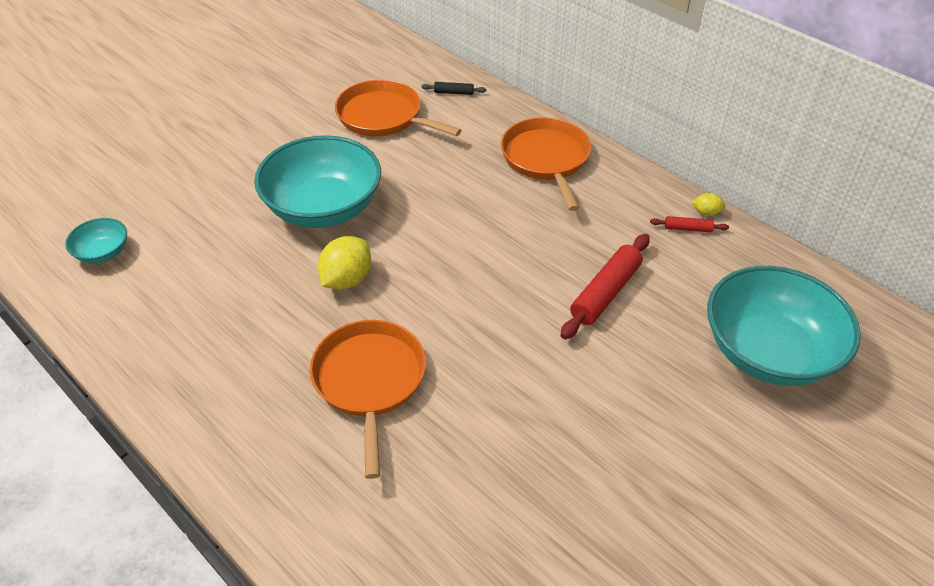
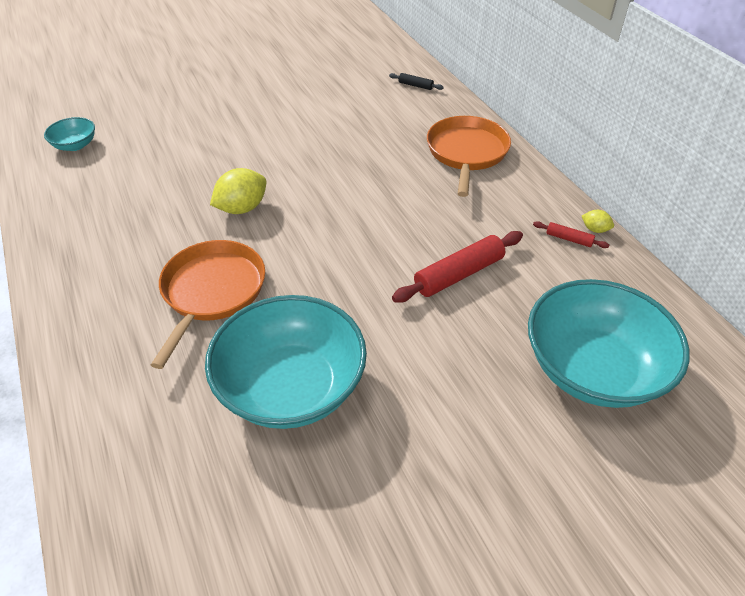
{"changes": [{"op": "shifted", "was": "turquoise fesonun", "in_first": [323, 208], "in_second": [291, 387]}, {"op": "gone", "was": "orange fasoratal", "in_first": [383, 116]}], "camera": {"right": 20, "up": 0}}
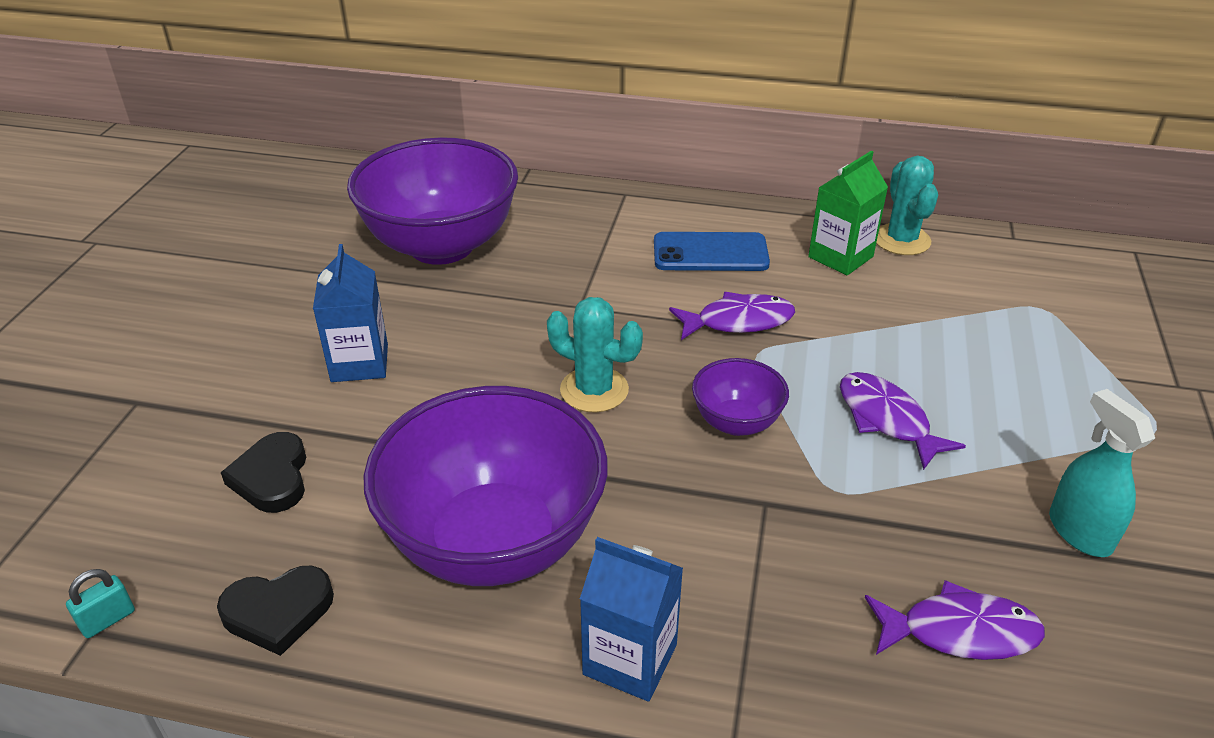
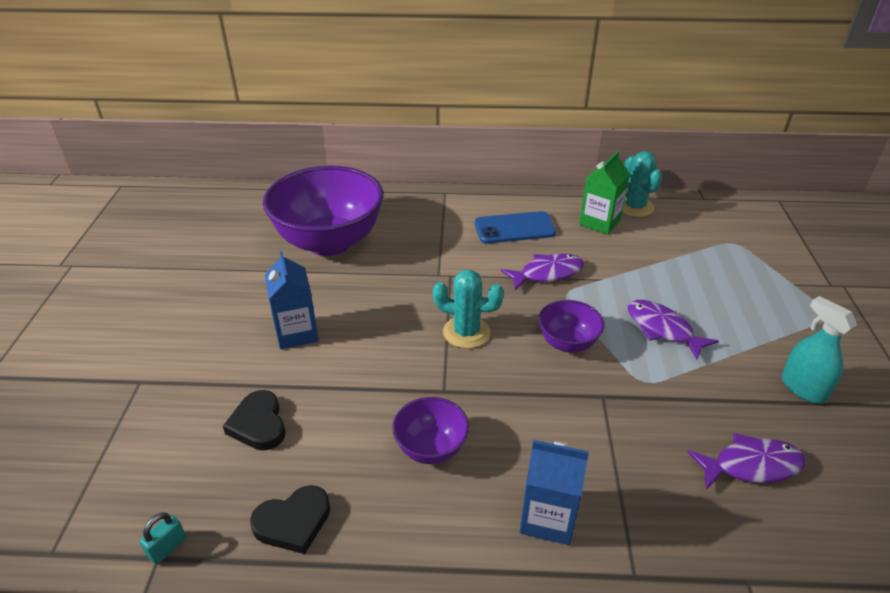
{"changes": [{"op": "scaled", "was": "purple fesonun", "in_first": [494, 541], "in_second": [431, 448], "ratio": 0.47}], "camera": {"right": -10, "up": 0}}
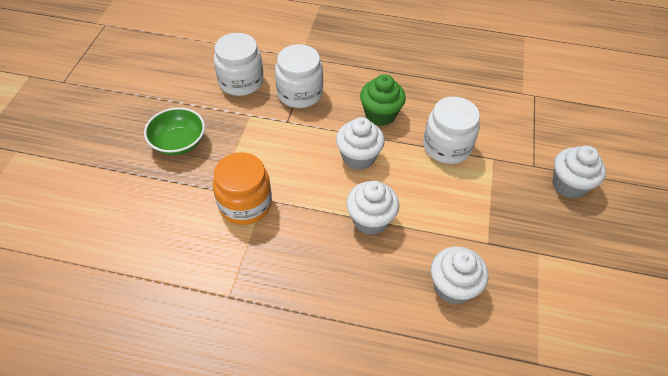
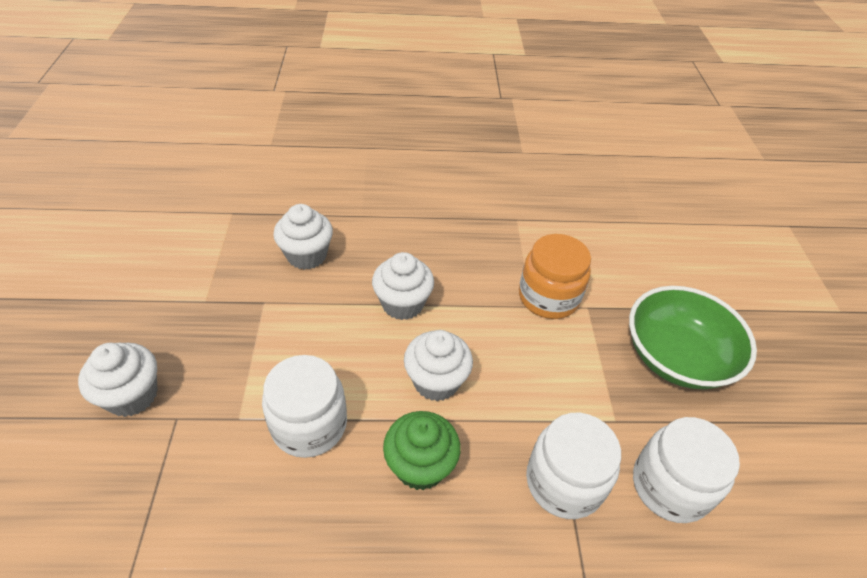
{"changes": [{"op": "scaled", "was": "green fesonun", "in_first": [178, 142], "in_second": [676, 357], "ratio": 1.5}], "camera": {"right": 165, "up": -5}}
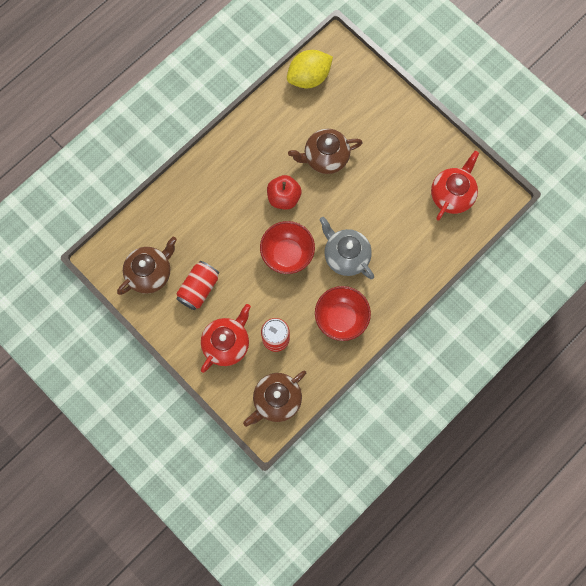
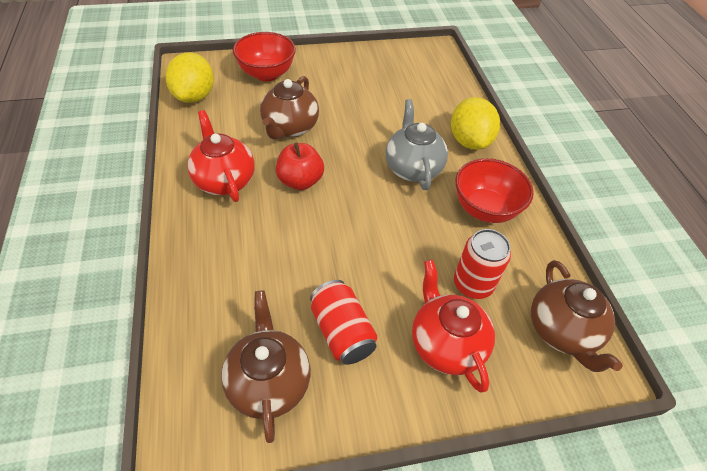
{"changes": [{"op": "shifted", "was": "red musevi", "in_first": [452, 195], "in_second": [224, 180]}, {"op": "shifted", "was": "red fesonun", "in_first": [287, 254], "in_second": [266, 74]}, {"op": "rotated", "was": "grey musevi", "in_first": [345, 255], "in_second": [412, 168], "clockwise": 90}, {"op": "new", "now": "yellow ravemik", "in_second": [469, 141]}], "camera": {"right": -60, "up": -25}}
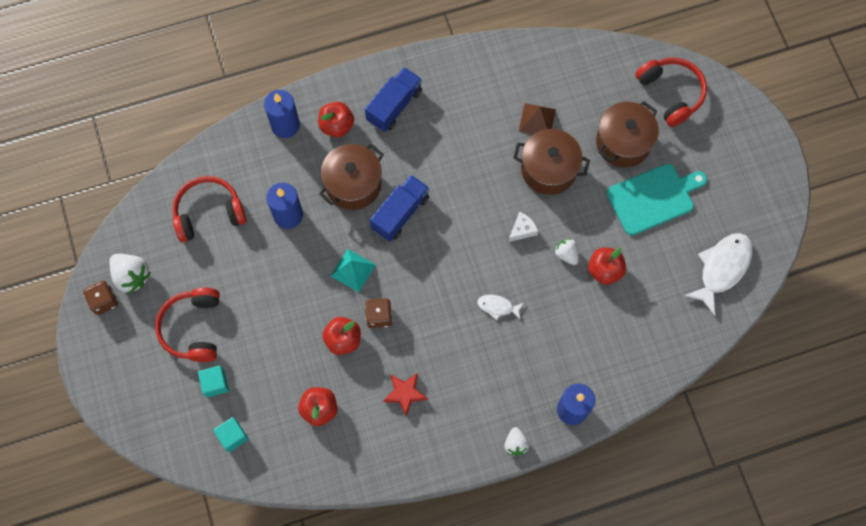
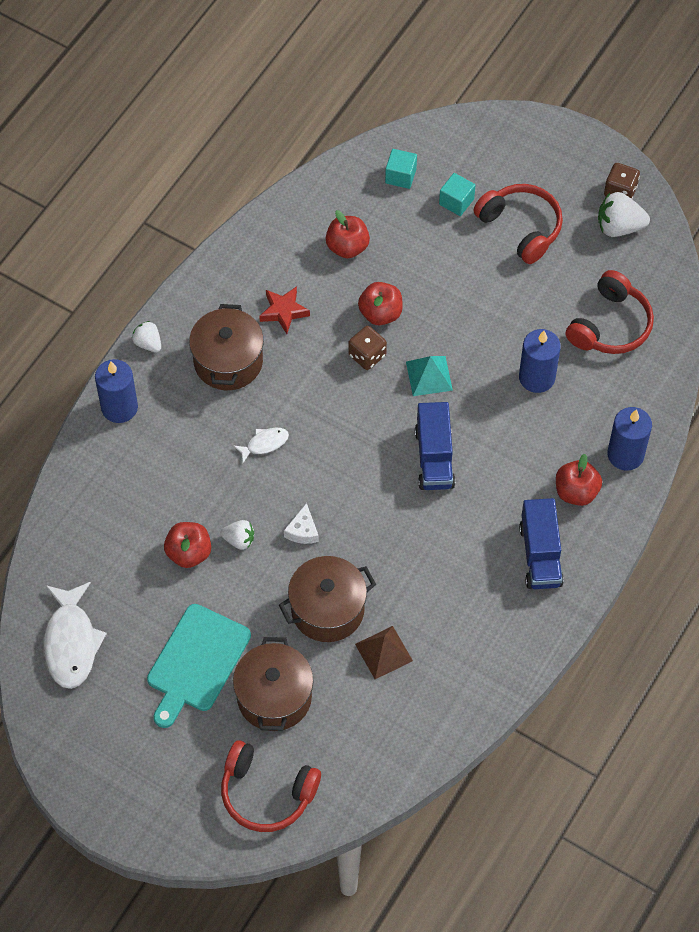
{"changes": [{"op": "shifted", "was": "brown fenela", "in_first": [353, 184], "in_second": [228, 361]}], "camera": {"right": 140, "up": -10}}
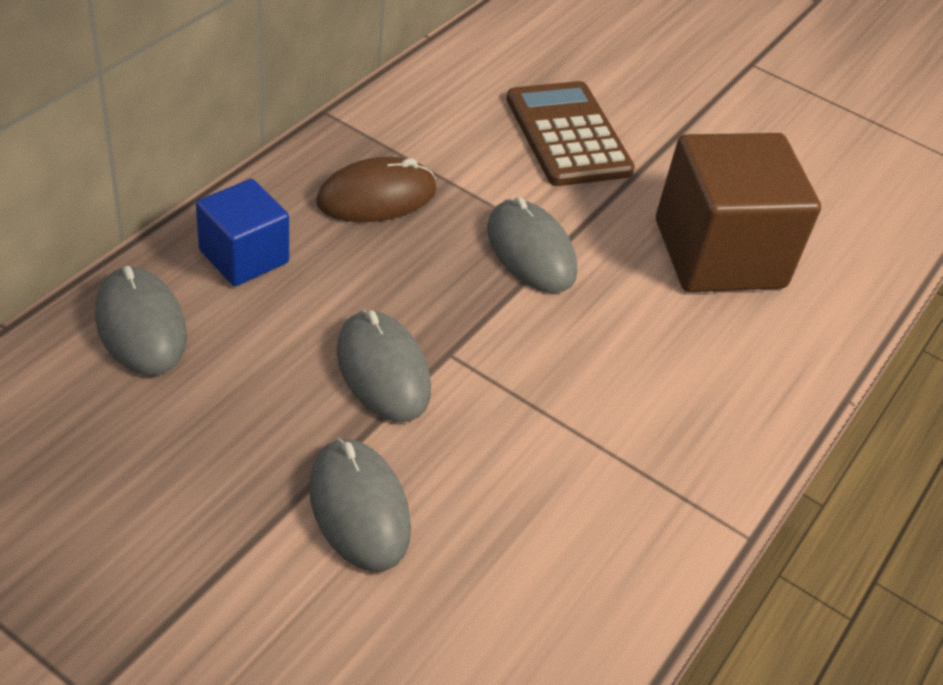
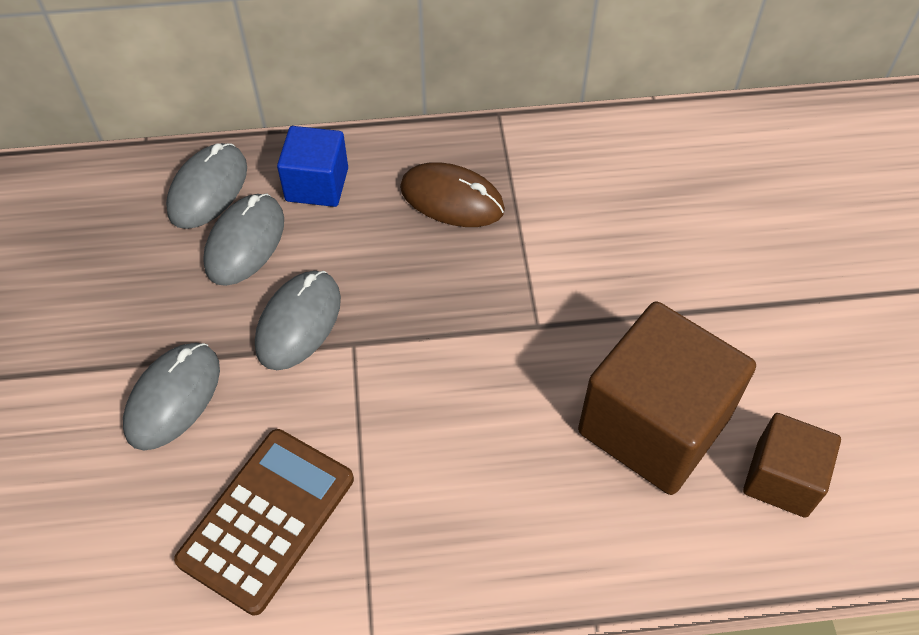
{"changes": [{"op": "shifted", "was": "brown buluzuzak", "in_first": [568, 135], "in_second": [267, 519]}, {"op": "shifted", "was": "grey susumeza", "in_first": [530, 251], "in_second": [245, 242]}, {"op": "new", "now": "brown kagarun", "in_second": [781, 479]}], "camera": {"right": 55, "up": 10}}
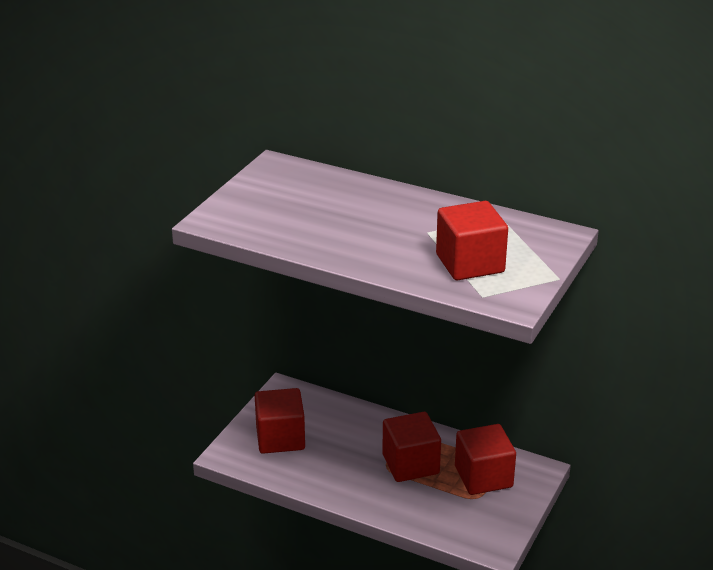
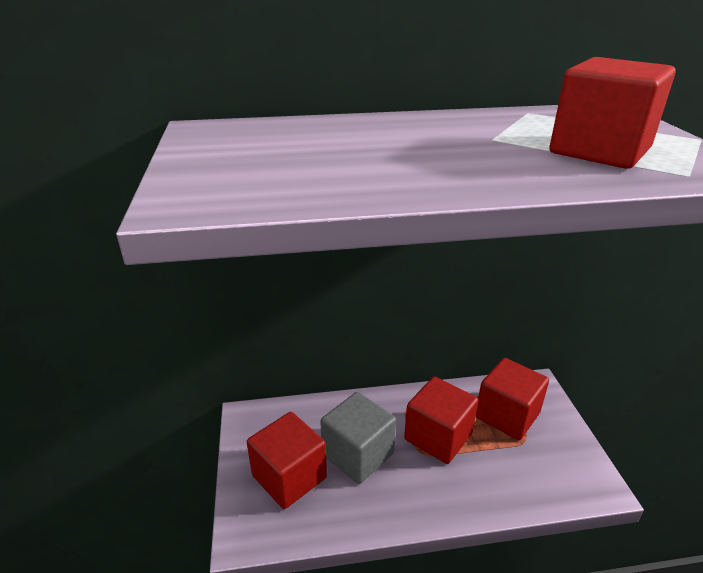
{"changes": [{"op": "new", "now": "grey kagarun", "in_second": [358, 454]}], "camera": {"right": -35, "up": 0}}
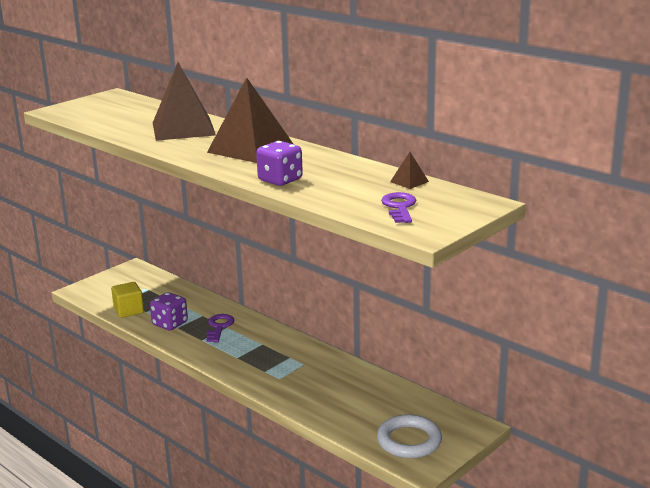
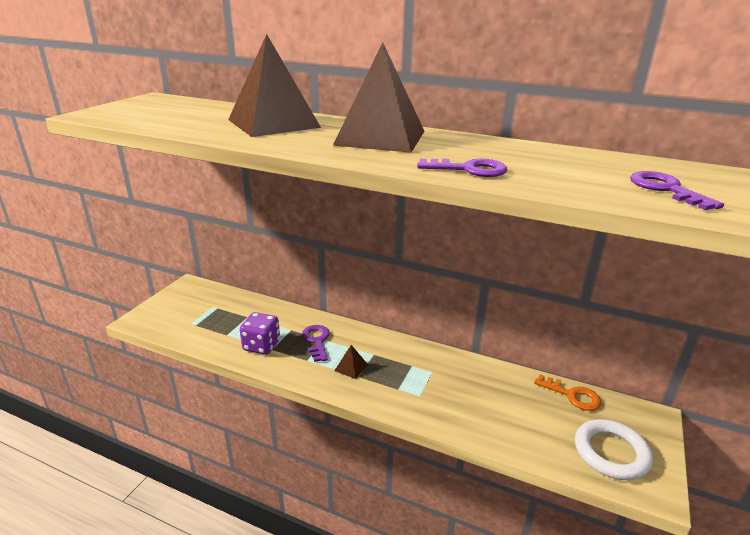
{"changes": [{"op": "shifted", "was": "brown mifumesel", "in_first": [409, 181], "in_second": [351, 367]}, {"op": "swapped", "was": "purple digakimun", "now": "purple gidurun", "in_first": [280, 180], "in_second": [469, 169]}, {"op": "new", "now": "orange gidurun", "in_second": [572, 395]}, {"op": "gone", "was": "yellow kagarun", "in_first": [128, 310]}], "camera": {"right": -20, "up": 5}}
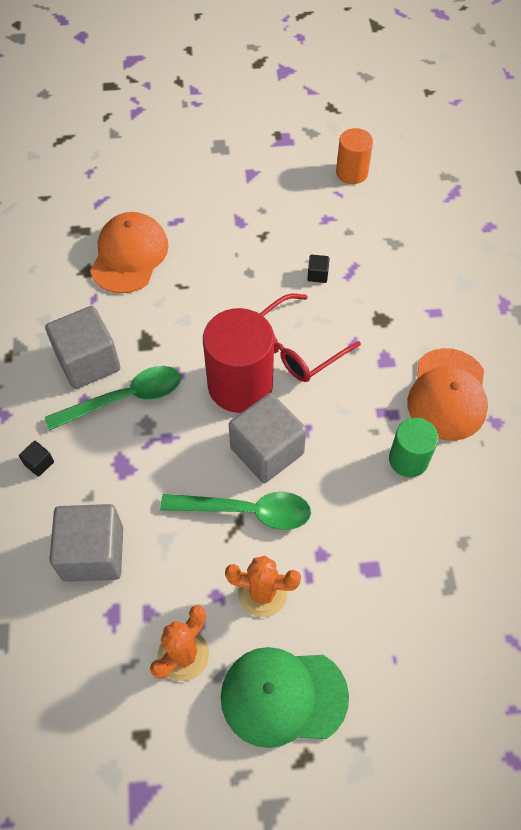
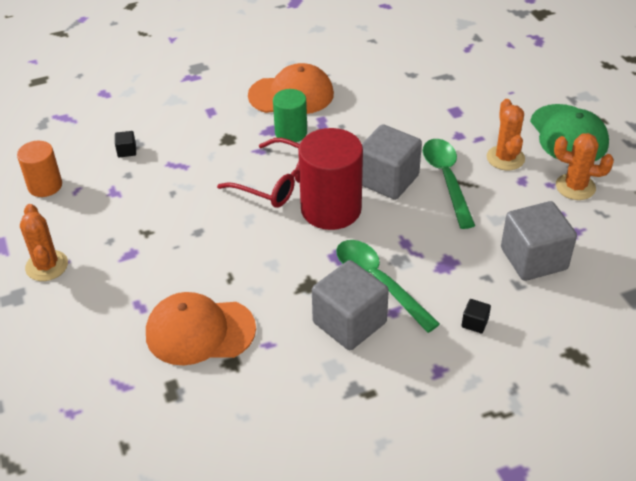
{"changes": [{"op": "new", "now": "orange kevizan", "in_second": [47, 266]}, {"op": "shifted", "was": "black kagarun", "in_first": [317, 275], "in_second": [127, 151]}, {"op": "shifted", "was": "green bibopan", "in_first": [408, 459], "in_second": [291, 133]}], "camera": {"right": -105, "up": -15}}
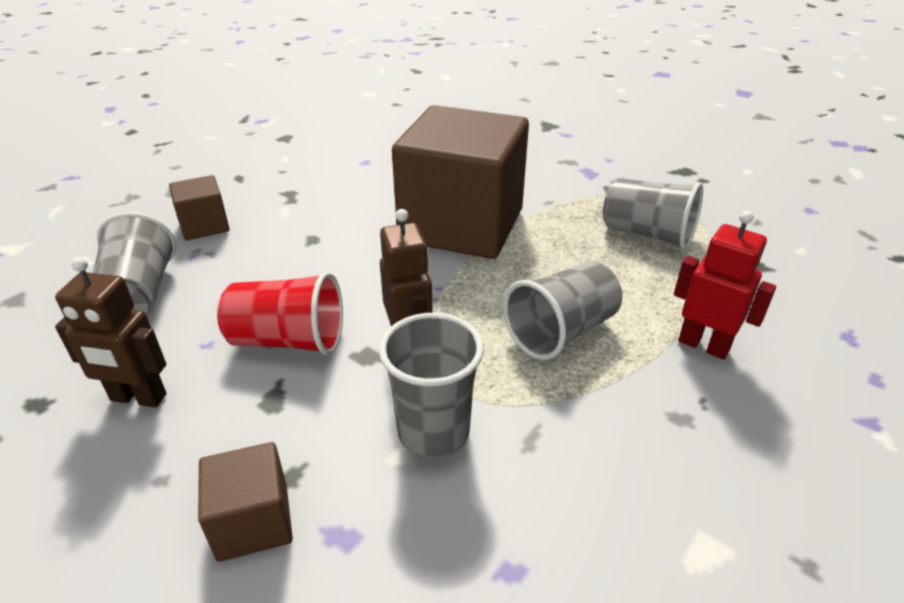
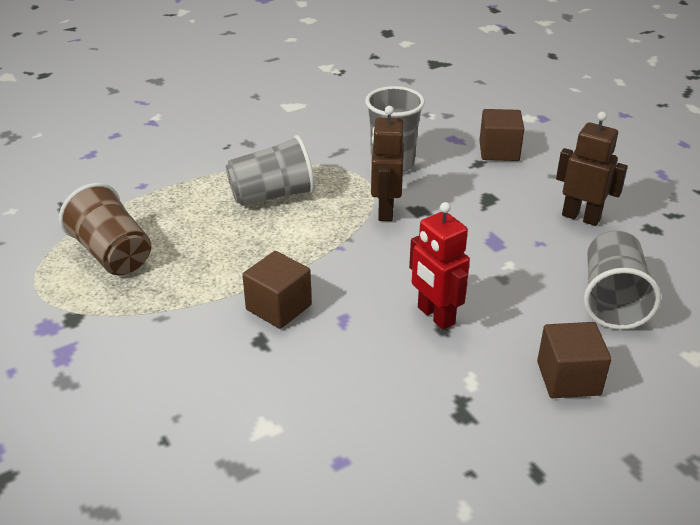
{"changes": [{"op": "repainted", "was": "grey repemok", "now": "brown repemok", "in_first": [647, 234], "in_second": [112, 254]}, {"op": "scaled", "was": "brown kagarun", "in_first": [461, 225], "in_second": [278, 307], "ratio": 0.43}, {"op": "shifted", "was": "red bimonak", "in_first": [703, 345], "in_second": [435, 316]}, {"op": "gone", "was": "red repemok", "in_first": [288, 340]}], "camera": {"right": -160, "up": 0}}
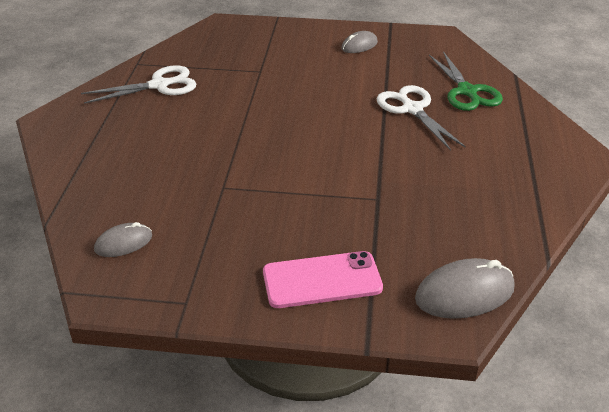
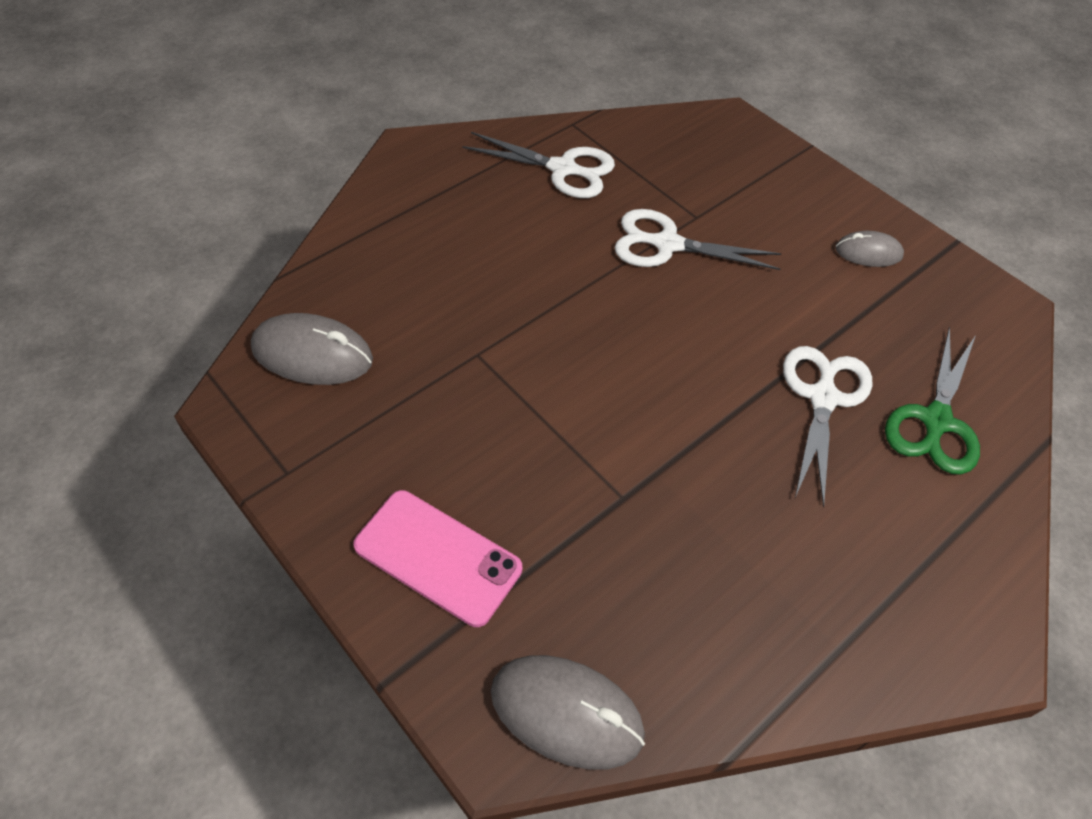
{"changes": [{"op": "scaled", "was": "grey susumeza", "in_first": [123, 243], "in_second": [312, 354], "ratio": 1.66}, {"op": "new", "now": "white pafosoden", "in_second": [667, 244]}], "camera": {"right": 40, "up": 15}}
